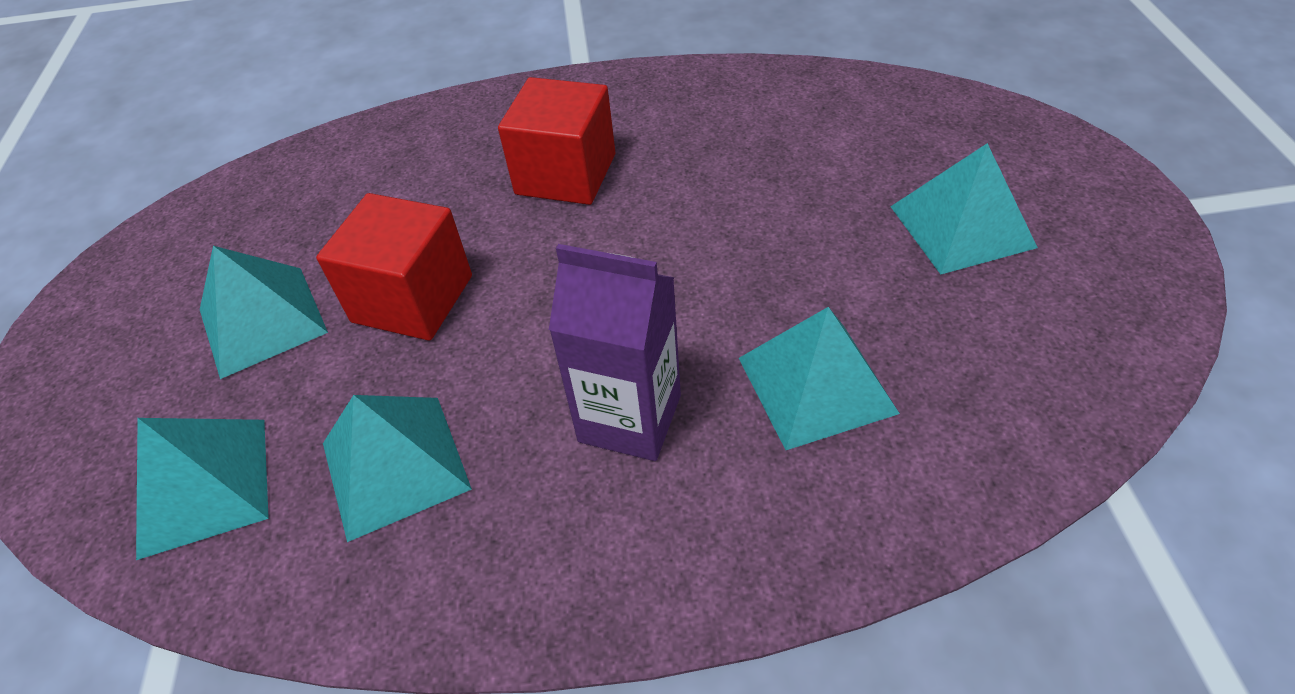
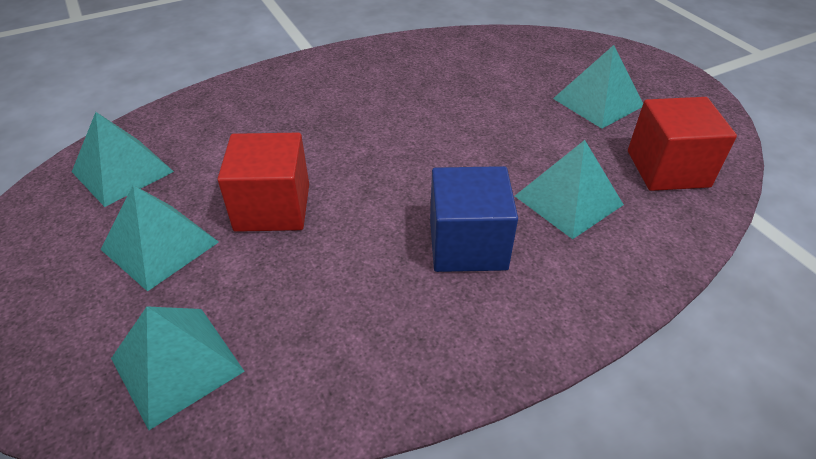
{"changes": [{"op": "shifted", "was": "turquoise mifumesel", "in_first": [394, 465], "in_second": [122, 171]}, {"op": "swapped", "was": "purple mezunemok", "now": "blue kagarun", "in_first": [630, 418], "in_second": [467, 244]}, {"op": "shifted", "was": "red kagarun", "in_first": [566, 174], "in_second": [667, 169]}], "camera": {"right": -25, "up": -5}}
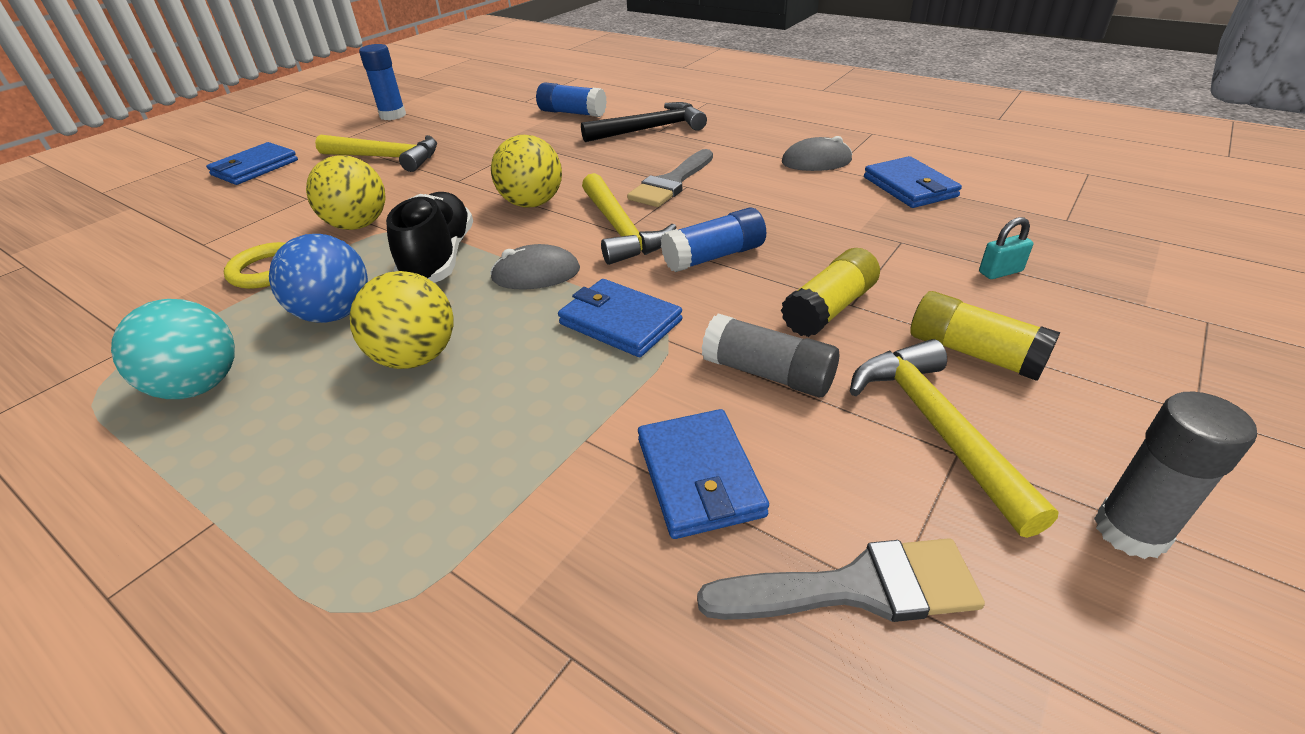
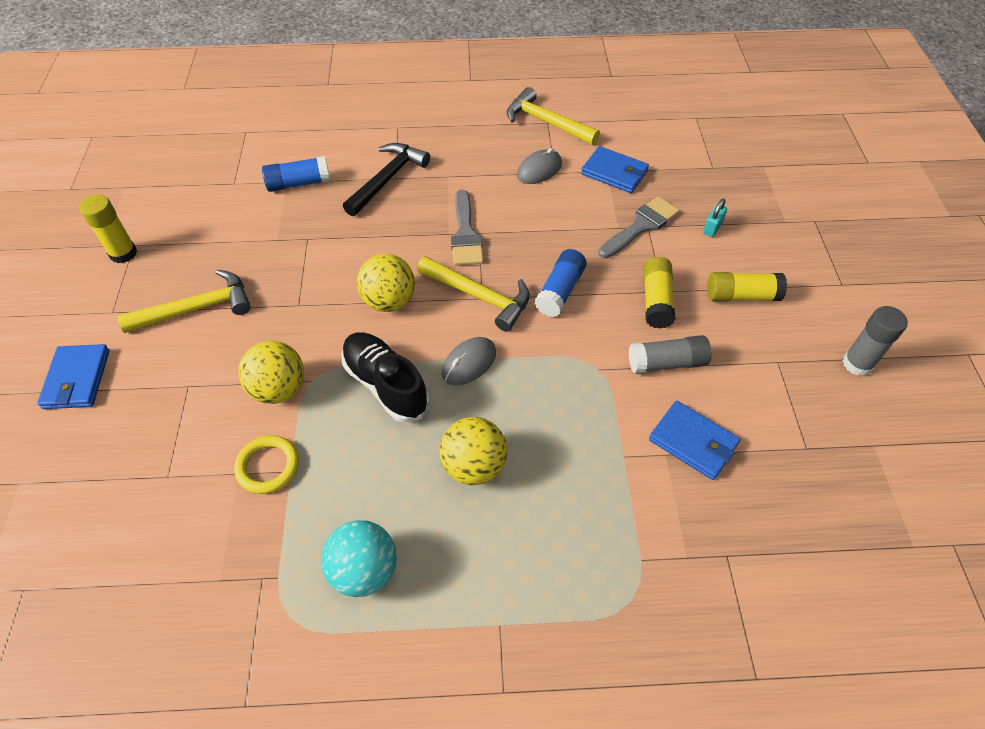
{"changes": [{"op": "repainted", "was": "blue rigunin", "now": "yellow rigunin", "in_first": [393, 115], "in_second": [123, 253]}, {"op": "shifted", "was": "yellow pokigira", "in_first": [936, 427], "in_second": [546, 122]}, {"op": "shifted", "was": "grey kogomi", "in_first": [856, 588], "in_second": [641, 226]}, {"op": "gone", "was": "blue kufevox", "in_first": [335, 314]}, {"op": "gone", "was": "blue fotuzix", "in_first": [620, 322]}], "camera": {"right": -40, "up": 15}}
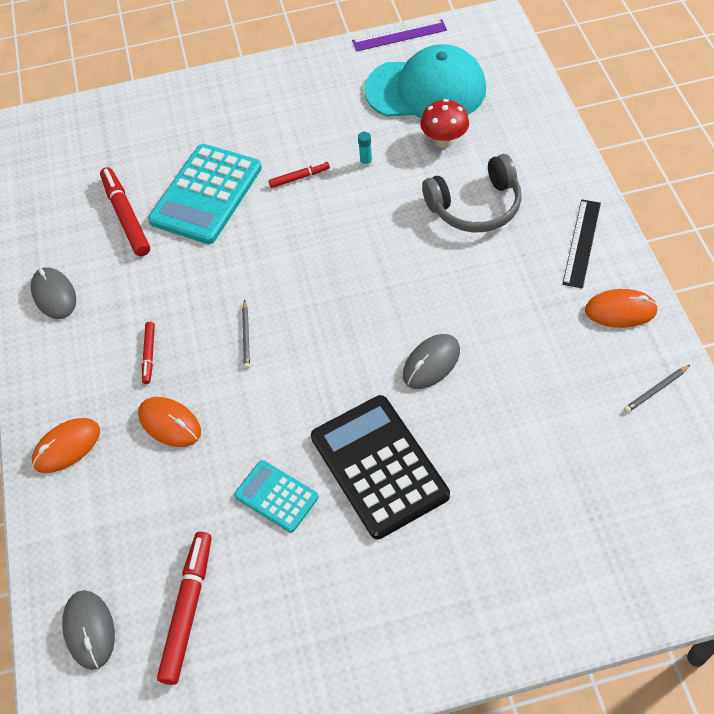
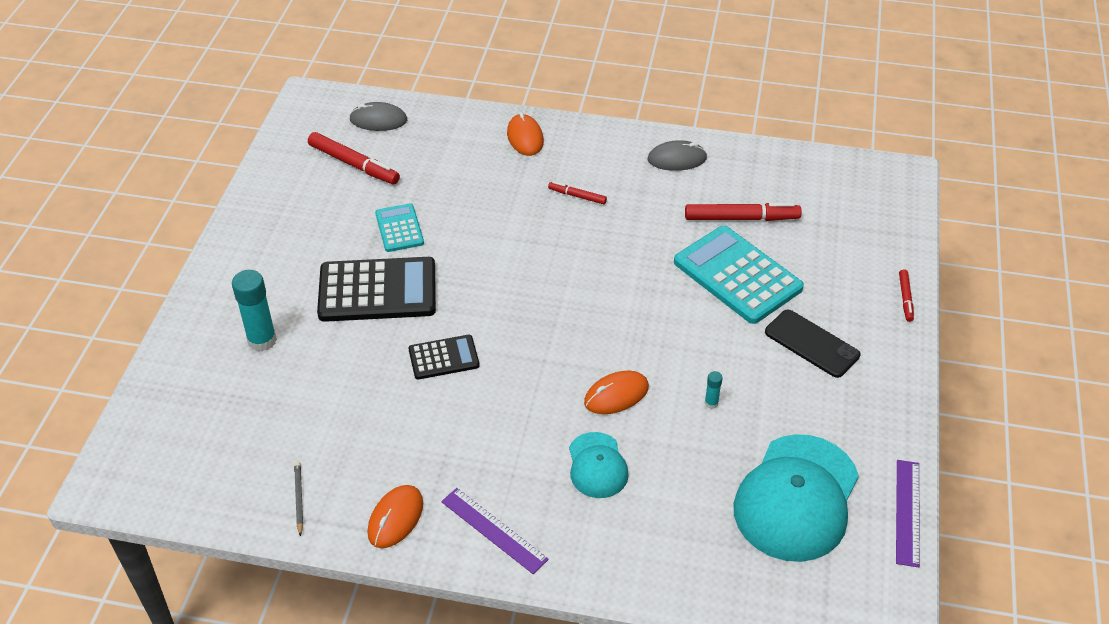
{"changes": [{"op": "new", "now": "turquoise rigunin", "in_second": [262, 340]}, {"op": "rotated", "was": "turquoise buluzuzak", "in_first": [276, 496], "in_second": [399, 228], "clockwise": -75}, {"op": "swapped", "was": "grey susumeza", "now": "black buluzuzak", "in_first": [431, 363], "in_second": [443, 358]}, {"op": "repainted", "was": "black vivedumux", "now": "purple vivedumux", "in_first": [582, 243], "in_second": [494, 530]}, {"op": "swapped", "was": "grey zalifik", "now": "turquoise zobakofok", "in_first": [475, 206], "in_second": [597, 465]}, {"op": "shifted", "was": "orange susumeza", "in_first": [170, 423], "in_second": [616, 395]}, {"op": "new", "now": "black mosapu", "in_second": [811, 344]}, {"op": "shifted", "was": "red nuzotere", "in_first": [299, 177], "in_second": [905, 298]}, {"op": "gone", "was": "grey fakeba", "in_first": [246, 336]}, {"op": "gone", "was": "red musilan", "in_first": [444, 141]}], "camera": {"right": 110, "up": -10}}
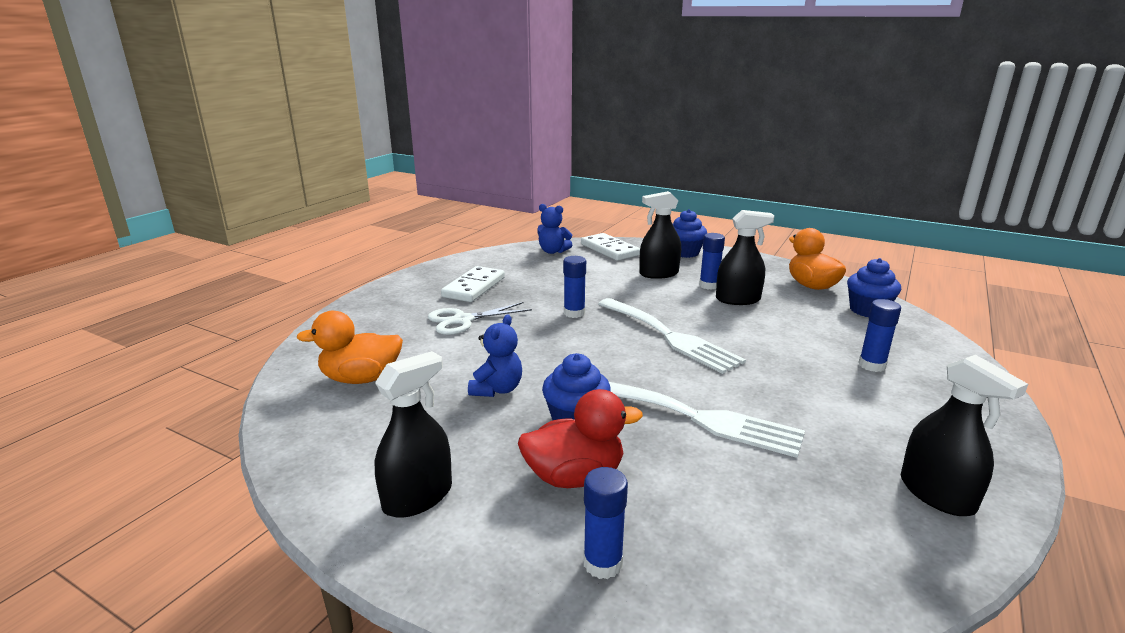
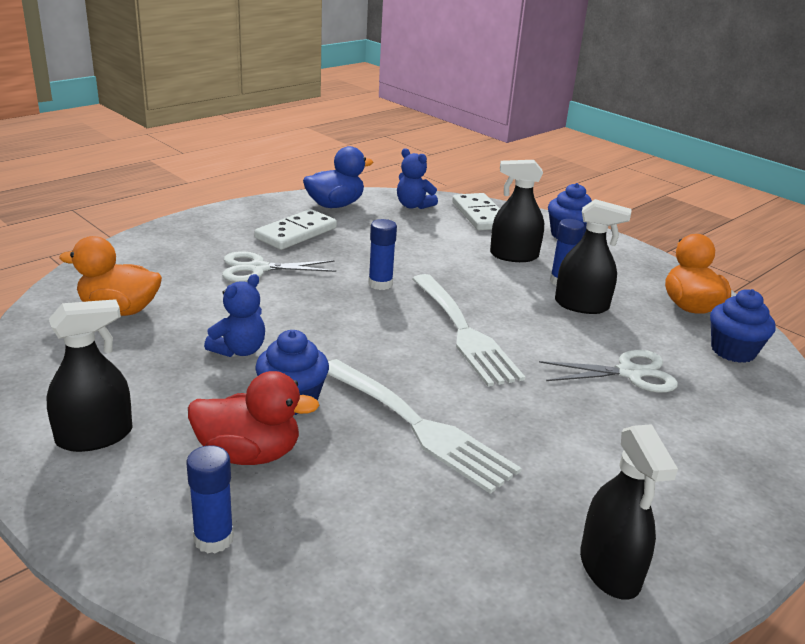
{"changes": [{"op": "new", "now": "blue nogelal", "in_second": [335, 205]}, {"op": "new", "now": "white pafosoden", "in_second": [629, 373]}, {"op": "gone", "was": "blue rigunin", "in_first": [872, 365]}], "camera": {"right": 15, "up": 5}}
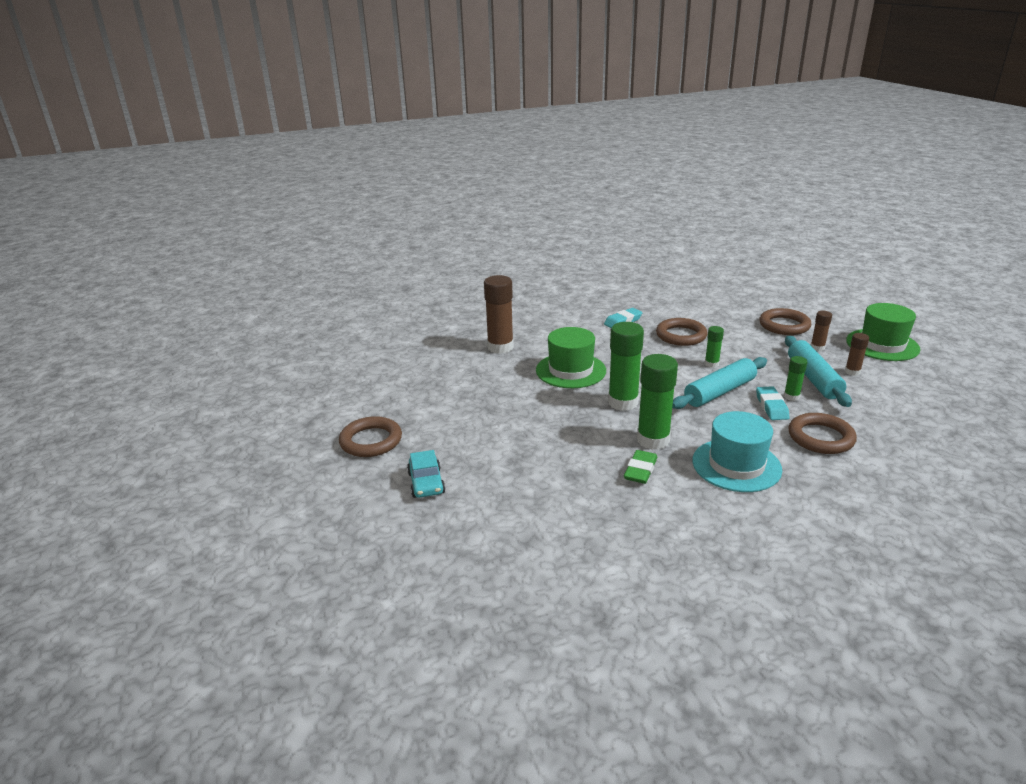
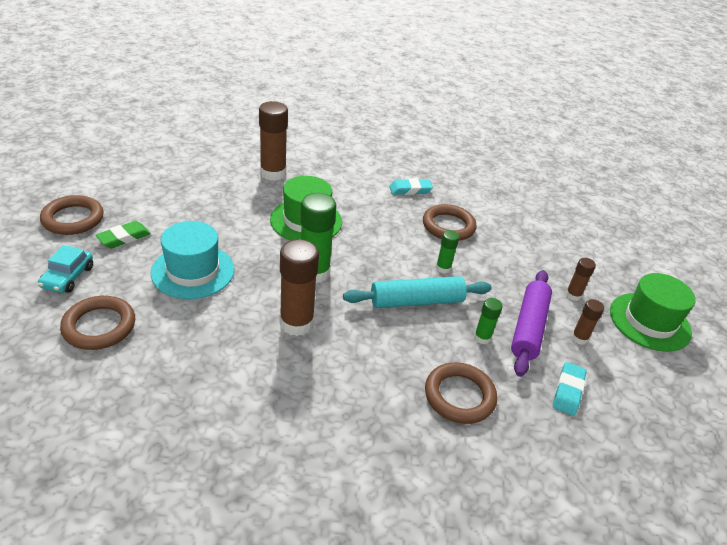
{"changes": [{"op": "shifted", "was": "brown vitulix", "in_first": [784, 325], "in_second": [99, 326]}, {"op": "shifted", "was": "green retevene", "in_first": [640, 470], "in_second": [124, 238]}, {"op": "shifted", "was": "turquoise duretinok", "in_first": [736, 465], "in_second": [193, 271]}, {"op": "repainted", "was": "green rigunin", "now": "brown rigunin", "in_first": [653, 440], "in_second": [296, 323]}, {"op": "repainted", "was": "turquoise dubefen", "now": "purple dubefen", "in_first": [813, 378], "in_second": [529, 328]}, {"op": "shifted", "was": "turquoise retevene", "in_first": [771, 406], "in_second": [568, 391]}], "camera": {"right": 20, "up": 10}}
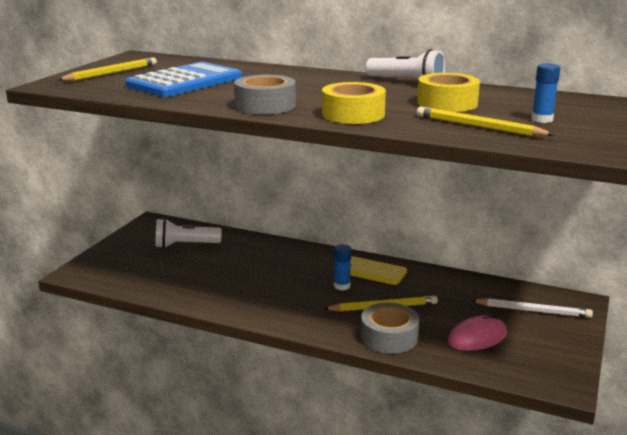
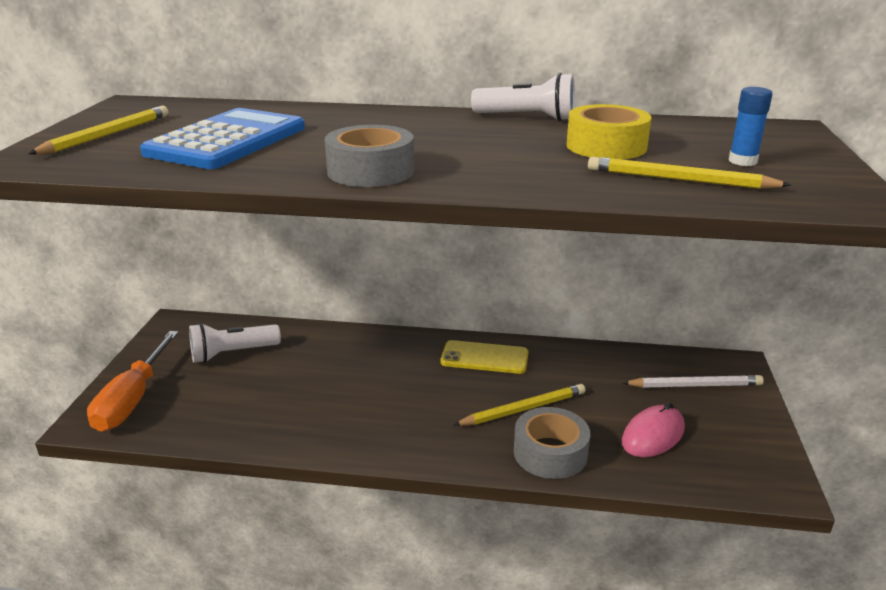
{"changes": [{"op": "new", "now": "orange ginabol", "in_second": [132, 400]}, {"op": "gone", "was": "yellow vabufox", "in_first": [353, 114]}, {"op": "gone", "was": "blue rigunin", "in_first": [342, 286]}], "camera": {"right": -15, "up": 5}}
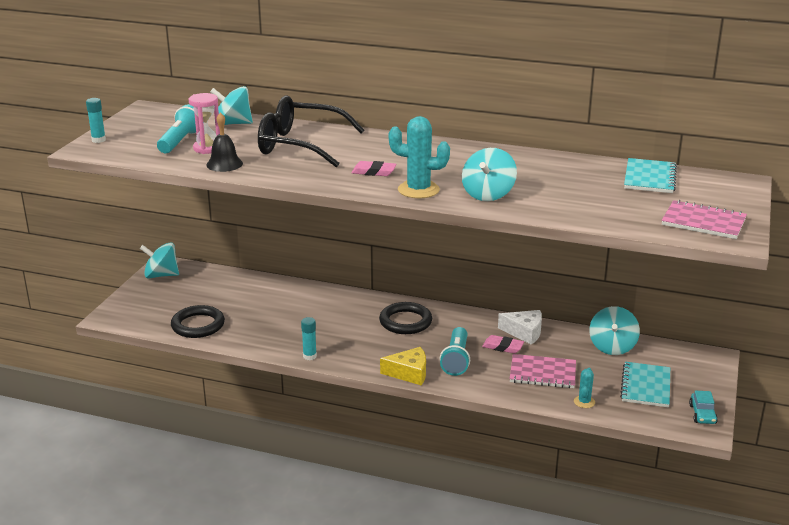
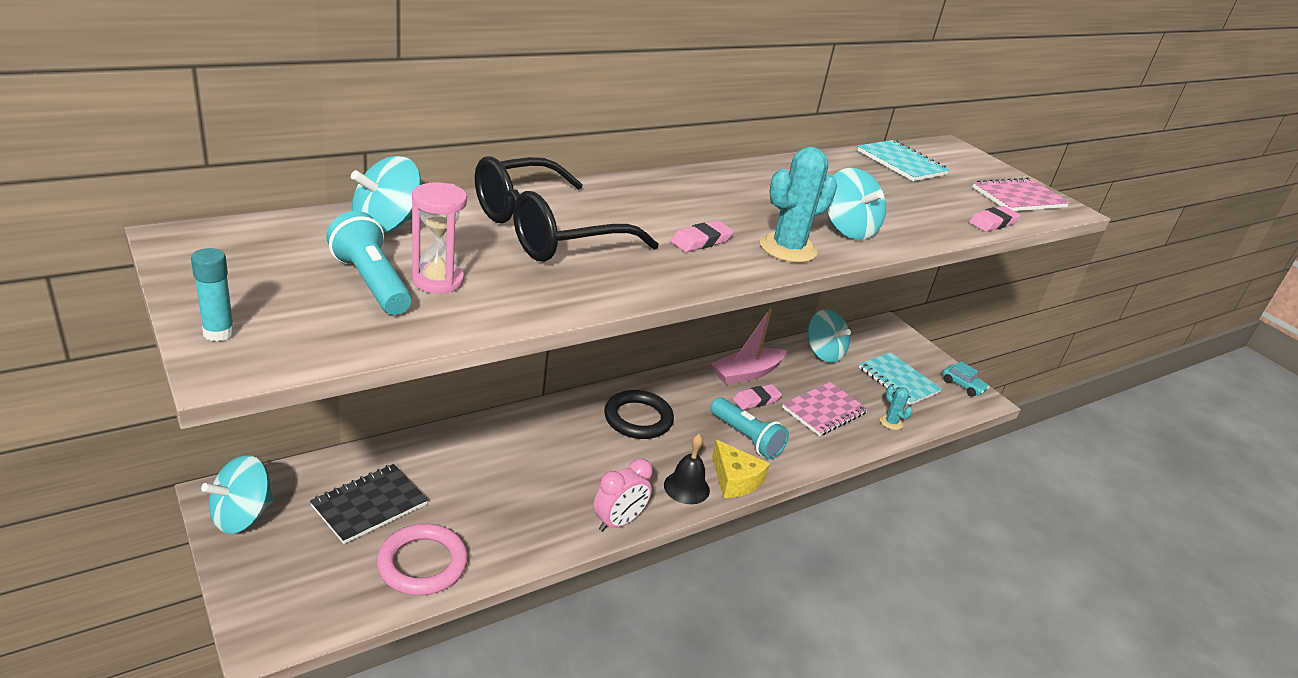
{"changes": [{"op": "new", "now": "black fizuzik", "in_second": [369, 505]}, {"op": "repainted", "was": "black vitulix", "now": "pink vitulix", "in_first": [198, 325], "in_second": [422, 564]}, {"op": "swapped", "was": "turquoise rigunin", "now": "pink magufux", "in_first": [309, 356], "in_second": [618, 522]}, {"op": "shifted", "was": "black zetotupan", "in_first": [224, 164], "in_second": [686, 487]}, {"op": "swapped", "was": "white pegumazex", "now": "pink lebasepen", "in_first": [524, 332], "in_second": [747, 373]}, {"op": "rotated", "was": "yellow pegumazex", "in_first": [409, 373], "in_second": [735, 480], "clockwise": 105}, {"op": "new", "now": "pink retevene", "in_second": [993, 223]}], "camera": {"right": -55, "up": 5}}
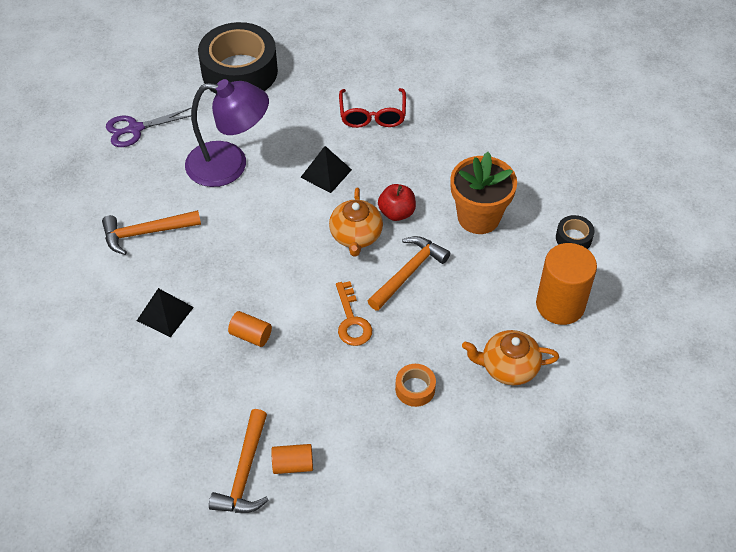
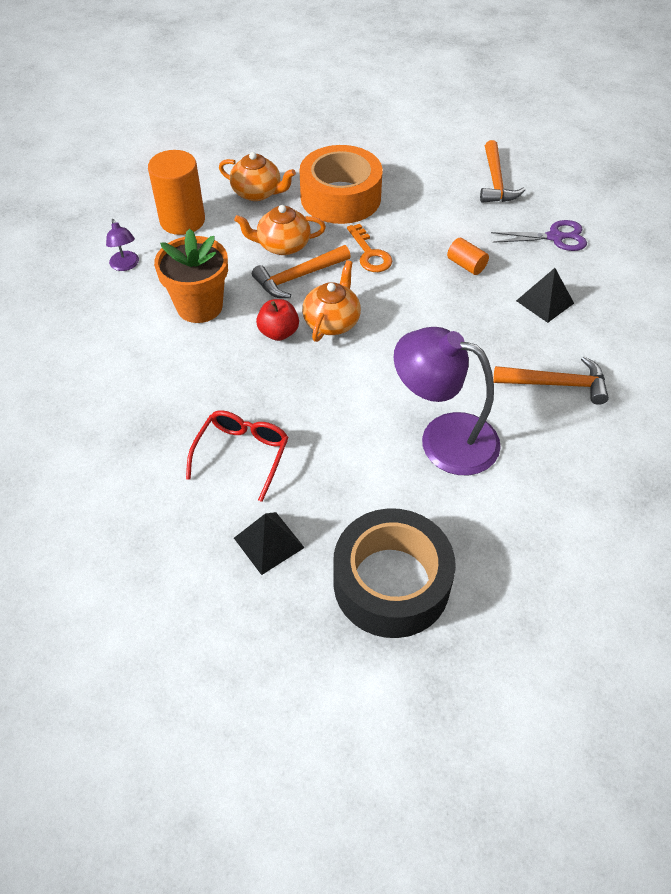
{"changes": [{"op": "swapped", "was": "black vabufox", "now": "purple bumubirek", "in_first": [573, 238], "in_second": [126, 265]}, {"op": "new", "now": "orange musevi", "in_second": [282, 245]}, {"op": "shifted", "was": "black mifumesel", "in_first": [326, 173], "in_second": [269, 542]}, {"op": "scaled", "was": "orange vabufox", "in_first": [415, 389], "in_second": [340, 197], "ratio": 2.37}, {"op": "rotated", "was": "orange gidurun", "in_first": [352, 320], "in_second": [370, 254], "clockwise": 150}, {"op": "rotated", "was": "orange pokigira", "in_first": [244, 473], "in_second": [495, 182], "clockwise": 150}, {"op": "shifted", "was": "purple pafosoden", "in_first": [135, 129], "in_second": [555, 237]}, {"op": "gone", "was": "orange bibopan", "in_first": [293, 464]}], "camera": {"right": -160, "up": 0}}
